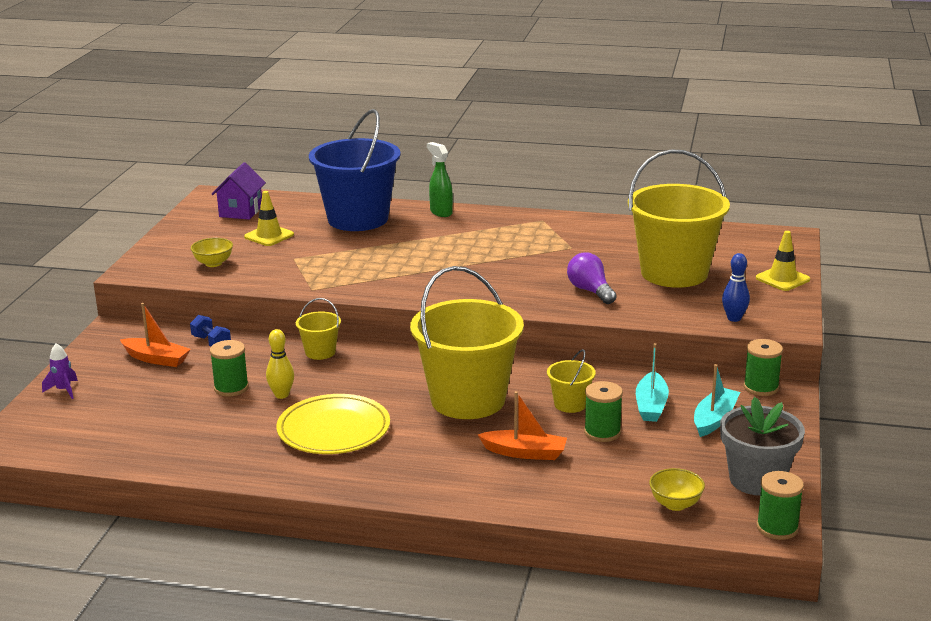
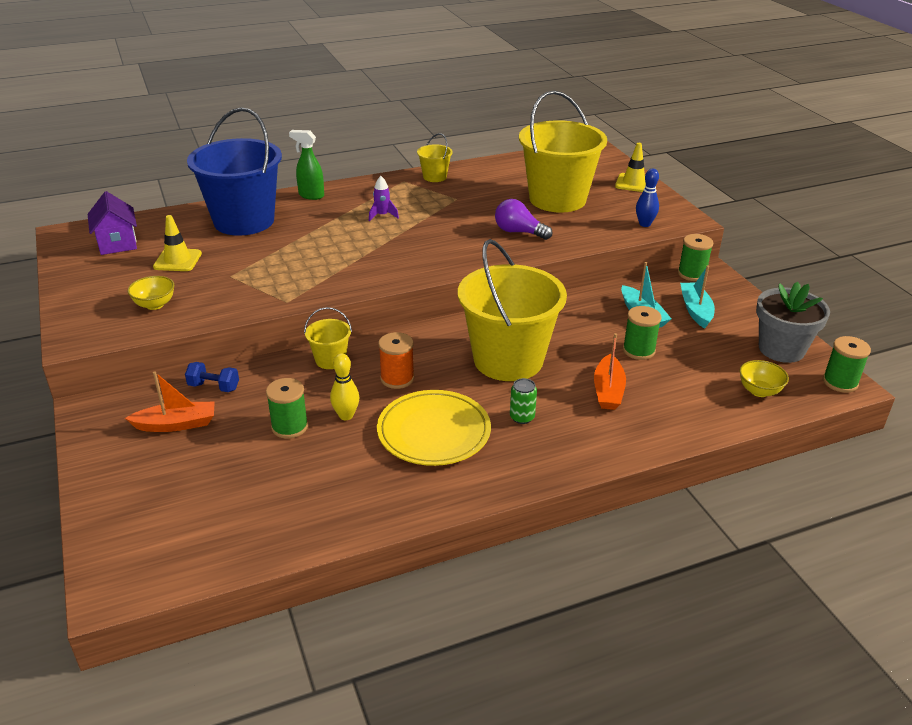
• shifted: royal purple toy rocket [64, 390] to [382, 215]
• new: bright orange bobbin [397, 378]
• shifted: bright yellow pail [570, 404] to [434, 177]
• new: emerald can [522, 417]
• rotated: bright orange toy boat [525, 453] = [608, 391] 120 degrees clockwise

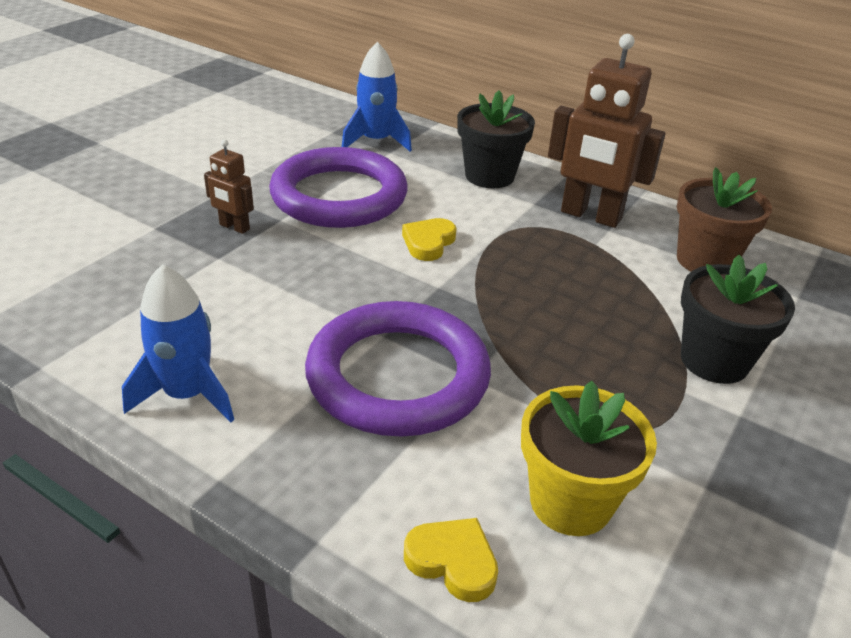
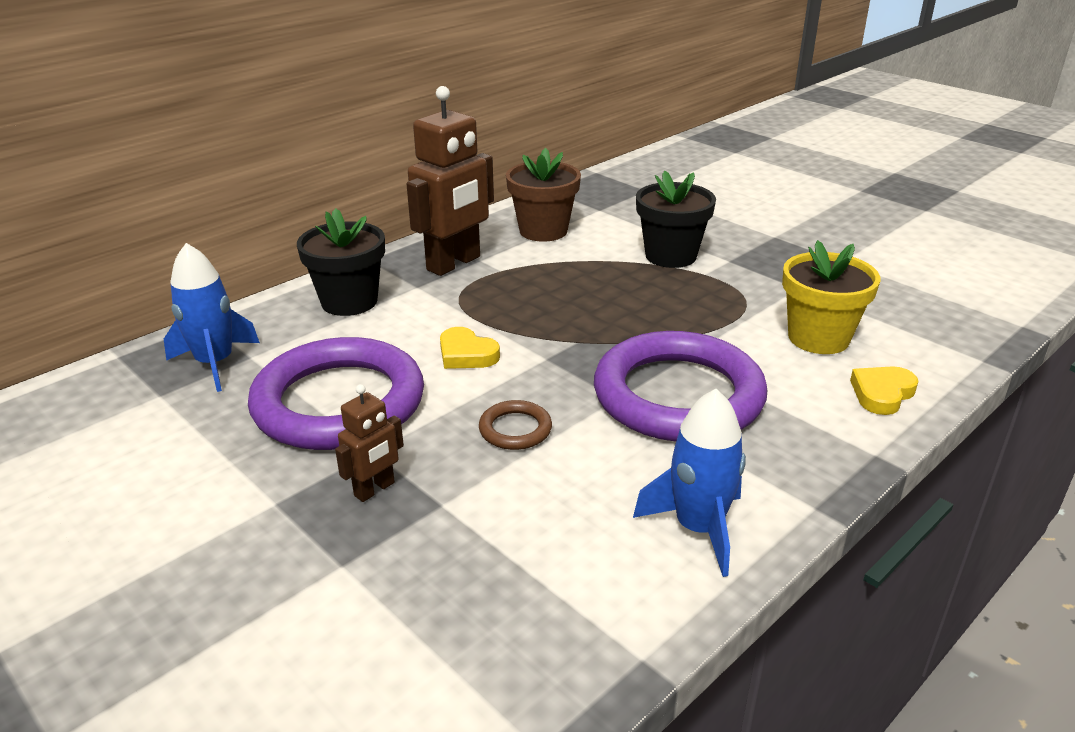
• new: russet torus [515, 429]

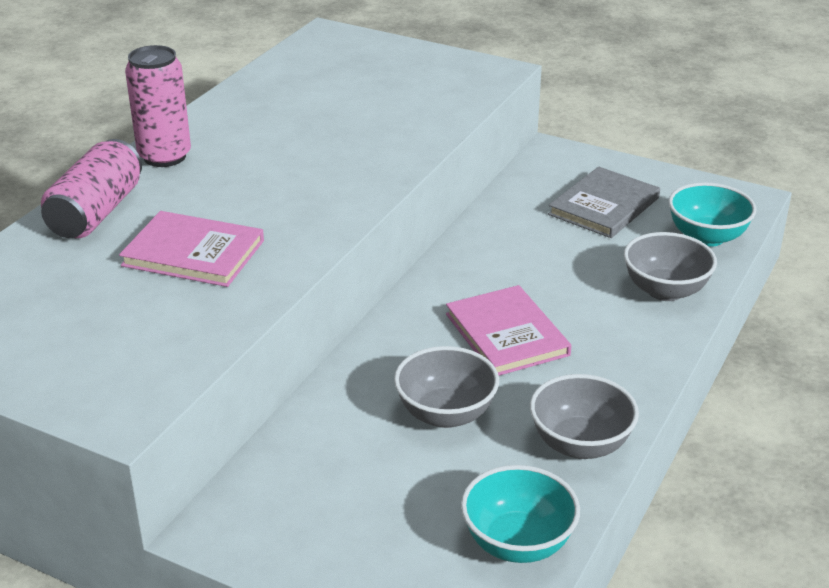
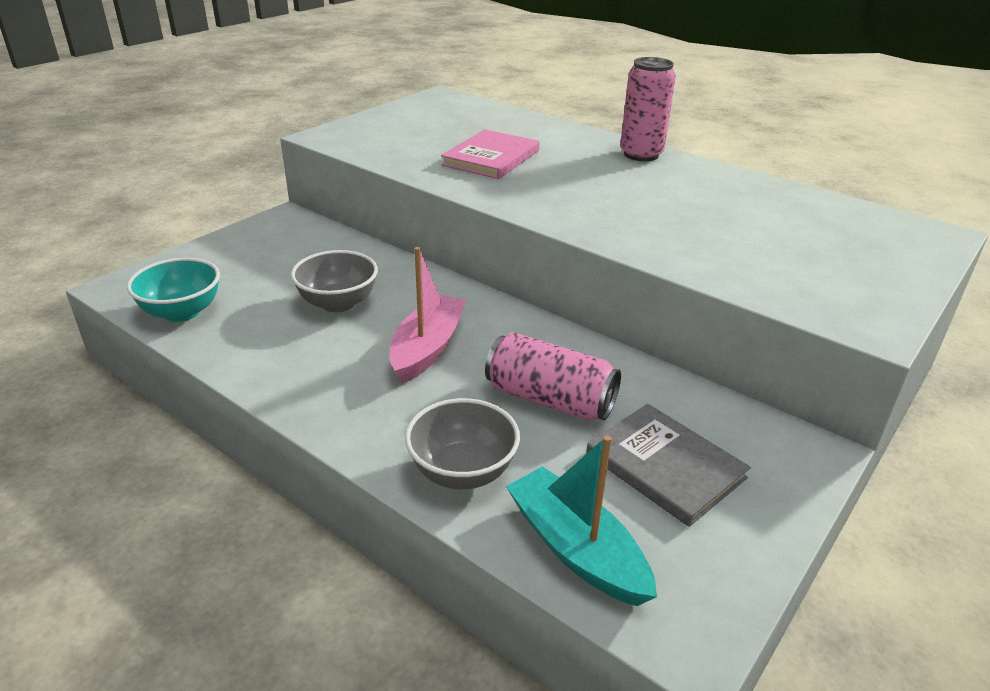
• swapped: rosy hardcover [506, 334] to rosy toy boat [427, 348]
• shifted: rosy can [96, 212] to [550, 399]
• swapped: aqua bowl [707, 237] to aqua toy boat [576, 549]
• gone: ash-grey bowl [580, 444]

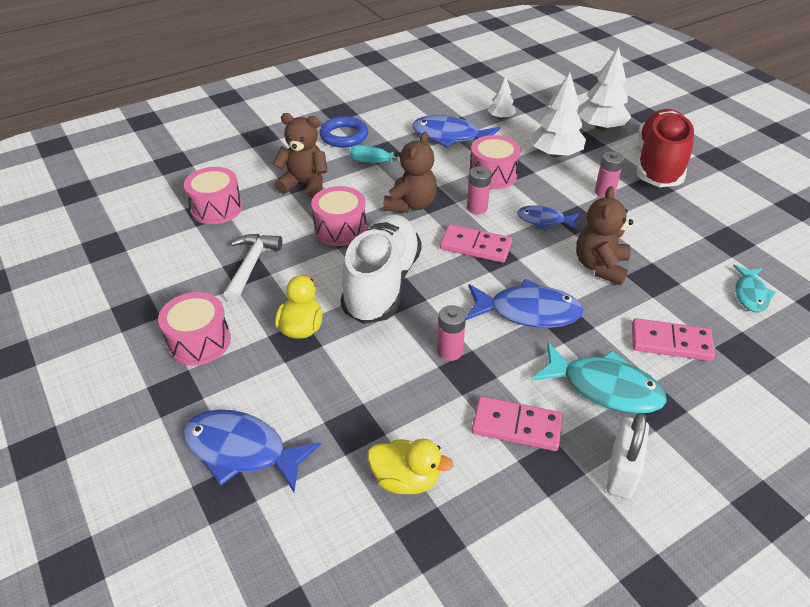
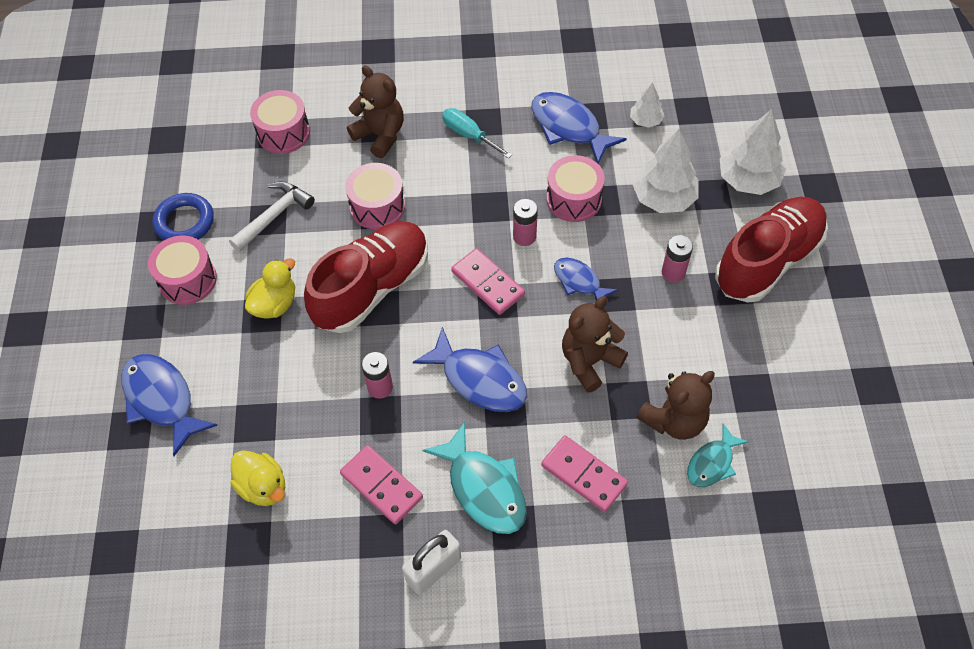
• shifted: cobalt torus [344, 136] to [184, 222]
• repainted: snow-white lace-up shoe [382, 284] to crimson lace-up shoe [372, 288]
• shifted: russet stuffed bear [411, 204] to [674, 420]

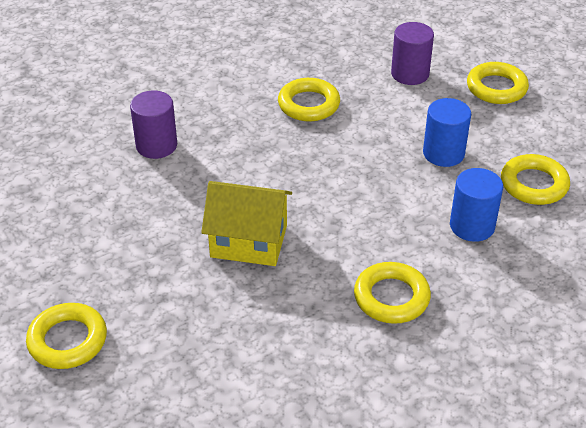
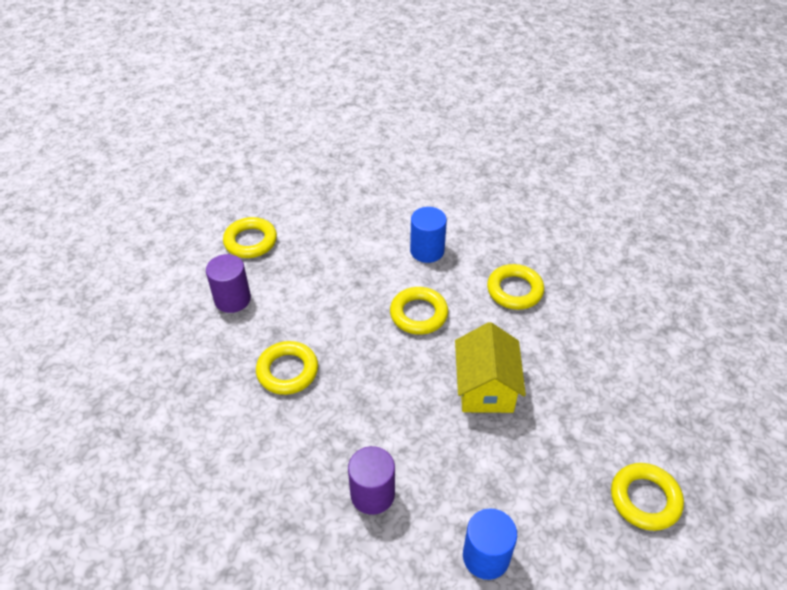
• shifted: bright yellow torus [534, 184] to [418, 314]
• shifted: cobalt cylinder shape [443, 153] to [486, 556]

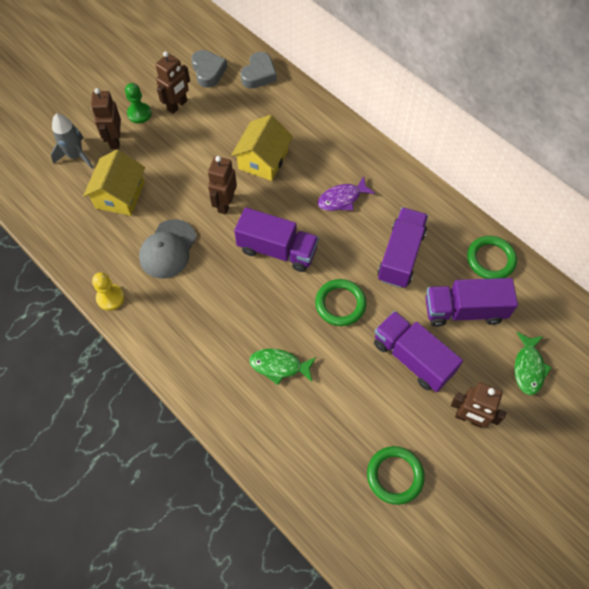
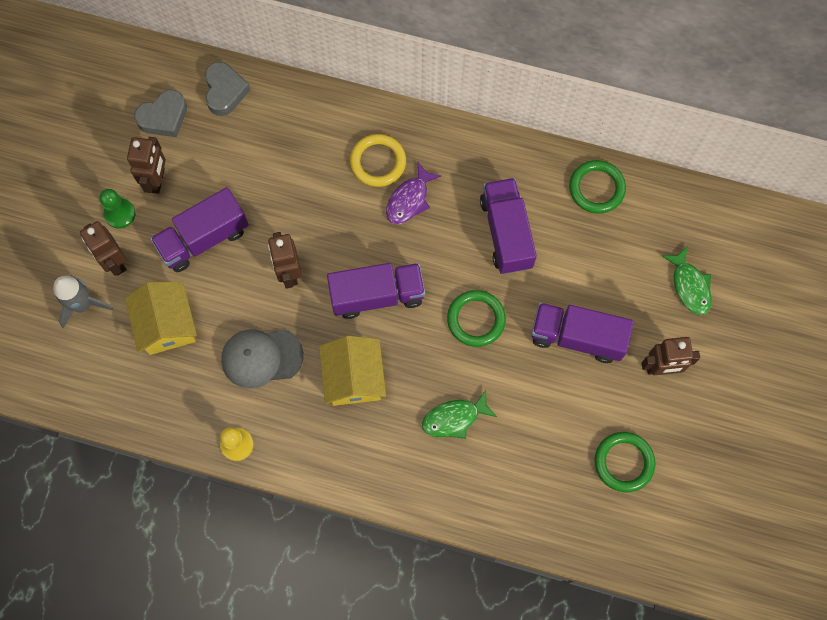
• rotated: ash-grey heart shape [208, 71] = [164, 117] 105 degrees clockwise
• shifted: royal purple truck [464, 310] to [204, 238]
• rotated: ash-grey cap [168, 249] = [261, 357] 90 degrees clockwise
• shifted: bright yellow toy house [263, 160] to [353, 377]
• new: bright yellow torus [378, 162]

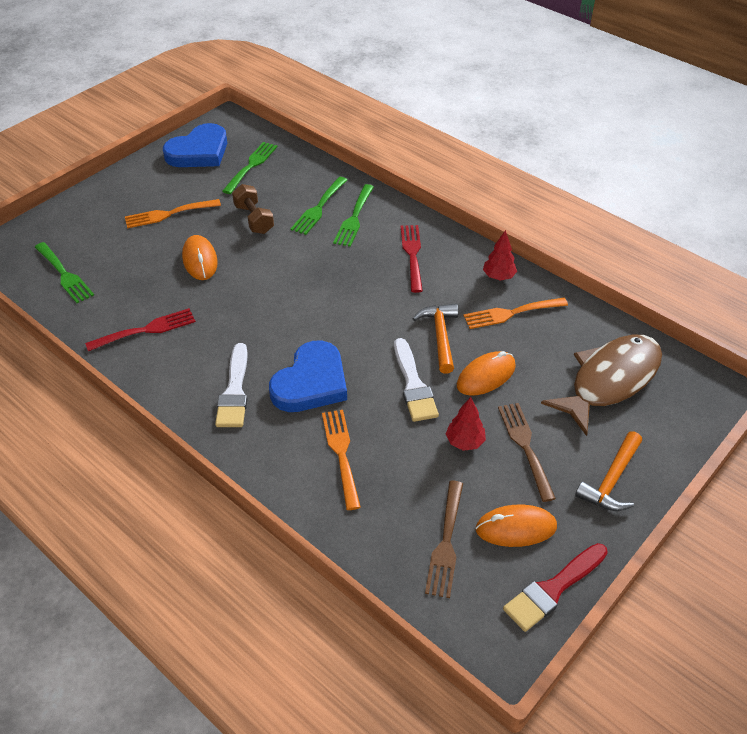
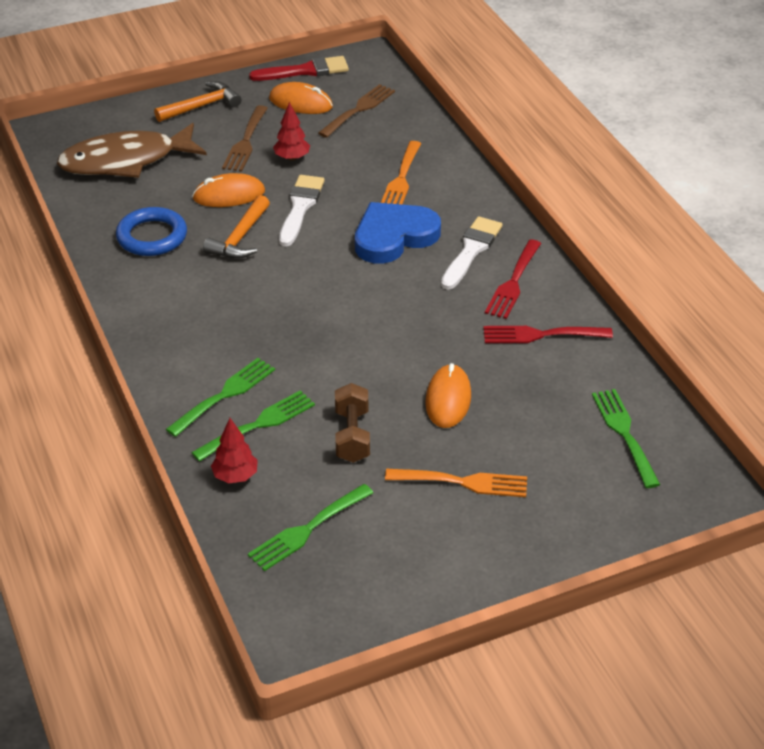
• swapped: bright orange dinner fork [511, 313] to cobalt torus [152, 236]
• shifted: crimson fir tree [498, 276] to [235, 476]
• shifted: crimson dinner fork [412, 255] to [513, 282]
• gone: cobalt heart shape [199, 152]

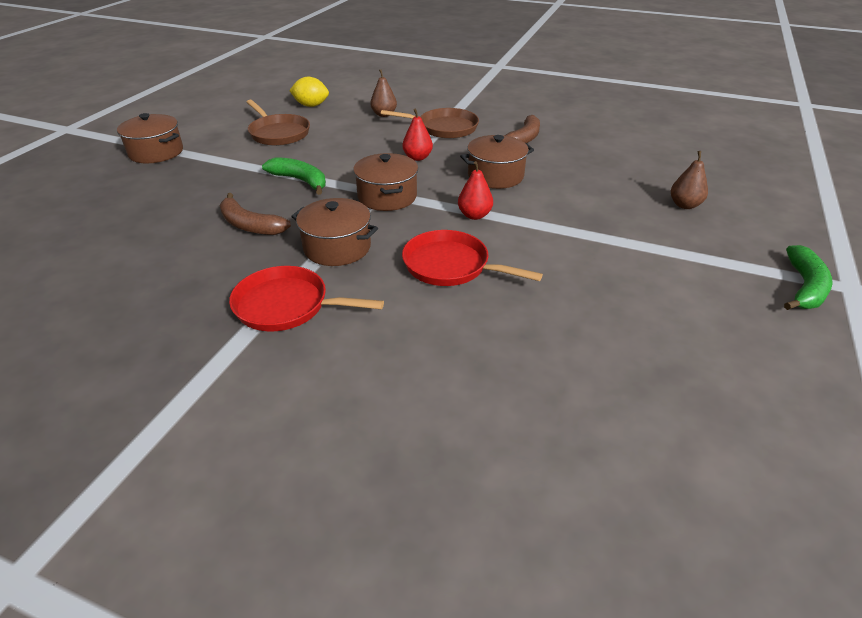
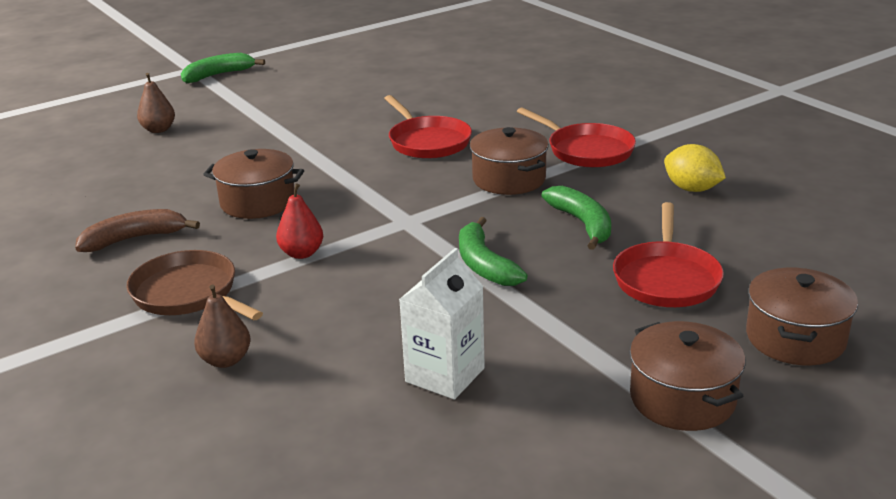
• swapped: russet frying pan [278, 133] to snow-white milk carton [445, 375]
• repainted: russet toy banana [249, 225] to emerald toy banana [583, 224]
• new: crimson frying pan [666, 278]
• shifted: bright yellow toy lemon [311, 105] to [691, 189]
• shifted: russet stockpot [387, 196] to [795, 338]
• gone: crimson toy pear [474, 215]

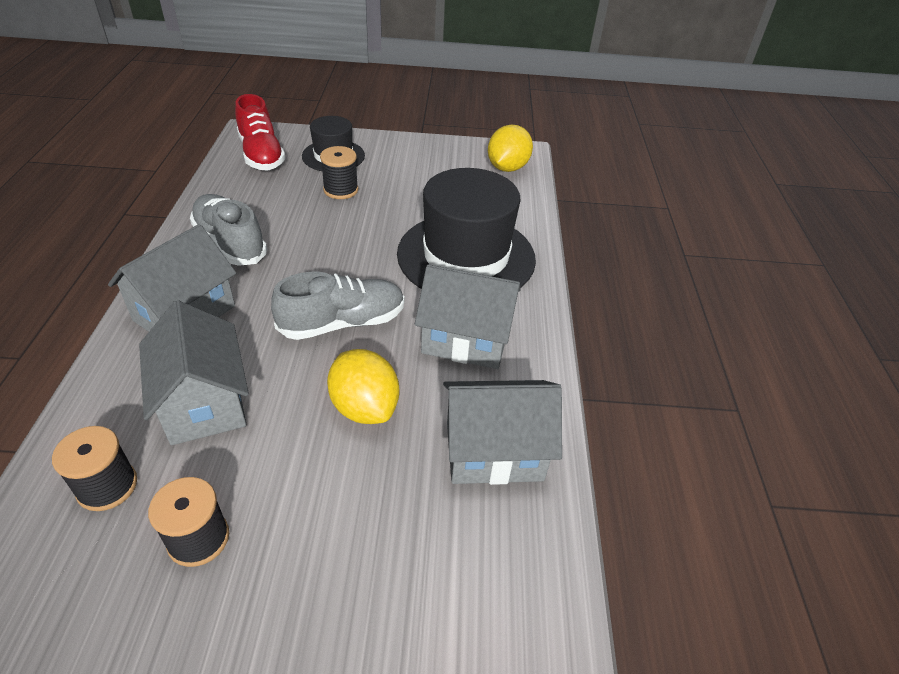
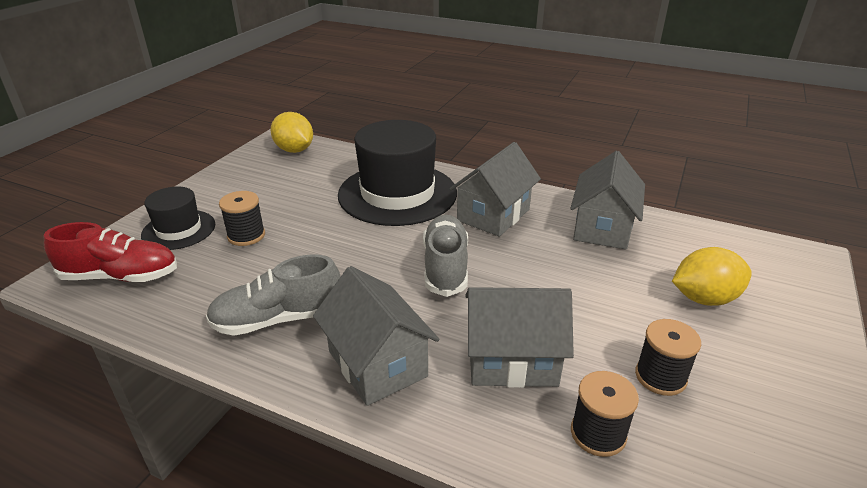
• shifted: bright yellow toy lemon [364, 407] to [704, 298]

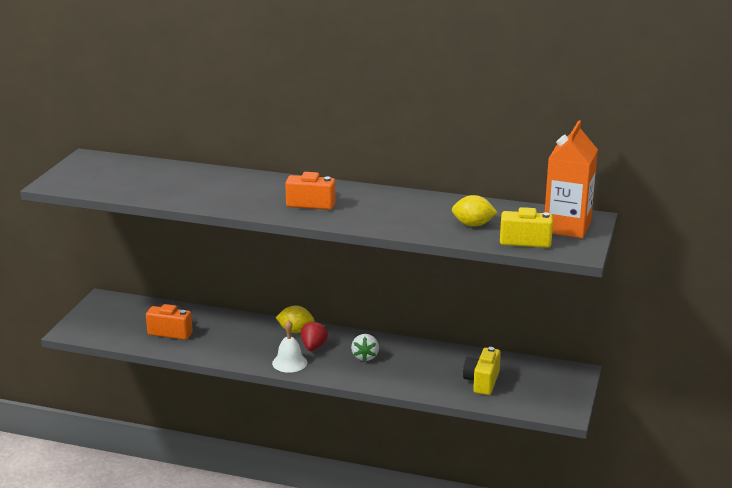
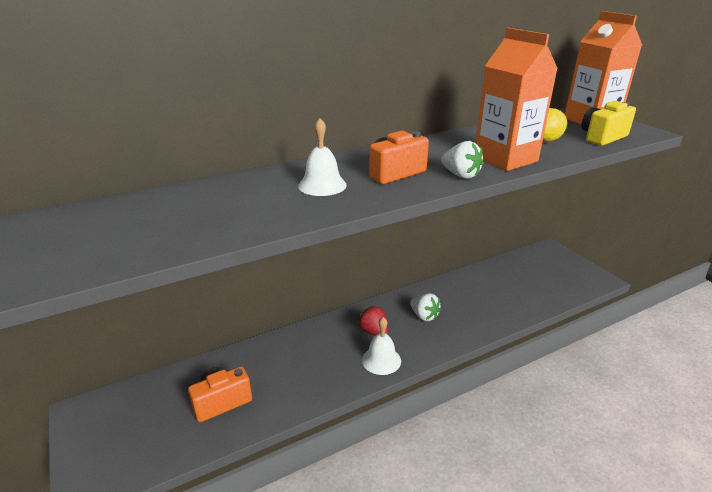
• new: snow-white hand bell [322, 185]
• new: snow-white berry [460, 175]
• new: bright orange milk carton [505, 159]
• gone: bright yellow toy lemon [295, 331]
• gone: bright yellow compact camera [482, 382]

